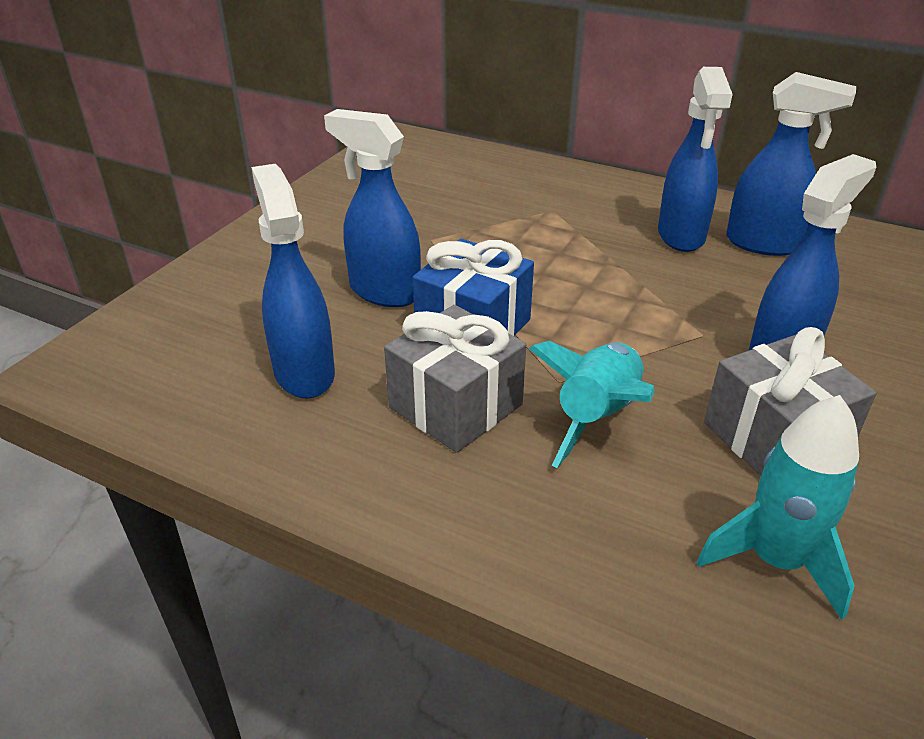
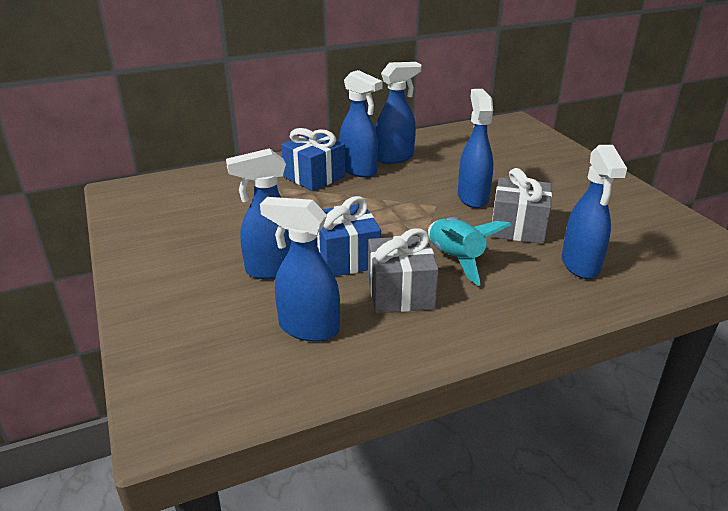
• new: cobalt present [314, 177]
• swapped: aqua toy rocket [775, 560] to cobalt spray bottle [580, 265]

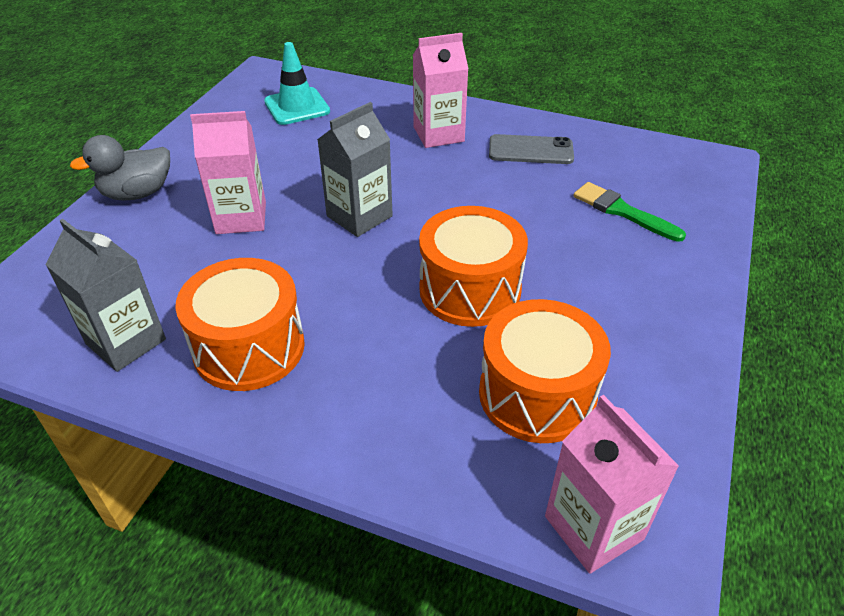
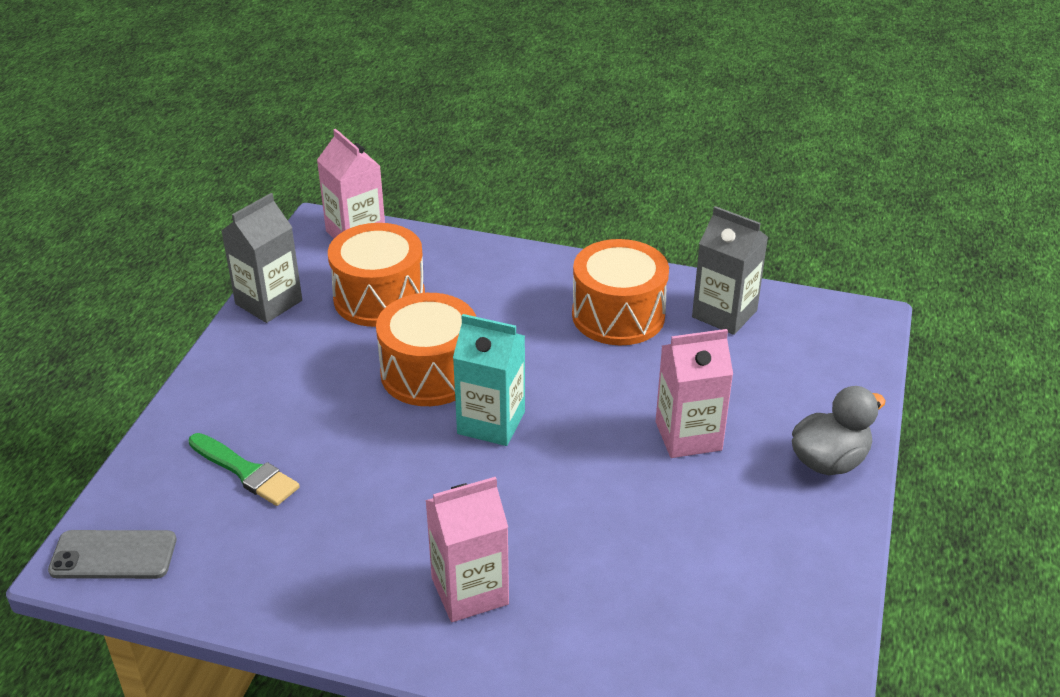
• shifted: ash-grey smartphone [530, 150] to [113, 555]
• shifted: ash-grey milk carton [359, 216] to [268, 302]
• new: aqua milk carton [491, 423]
• gone: aqua safety cone [297, 107]

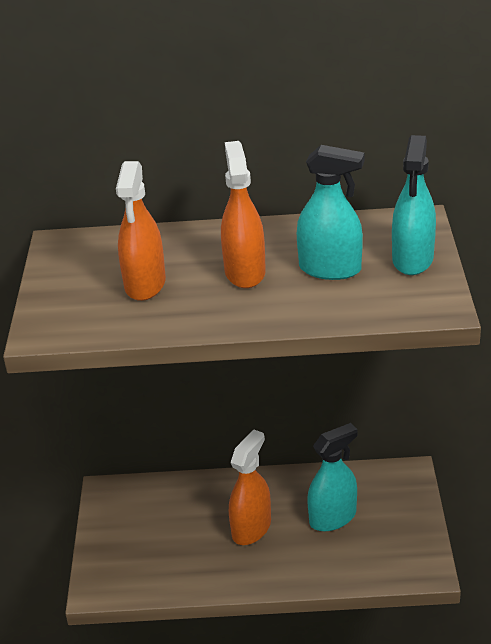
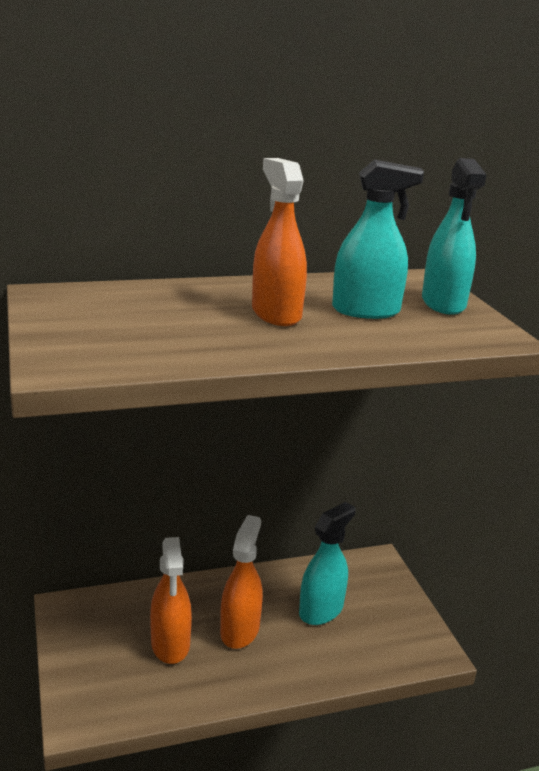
• shifted: bright orange spray bottle [145, 284] to [170, 644]

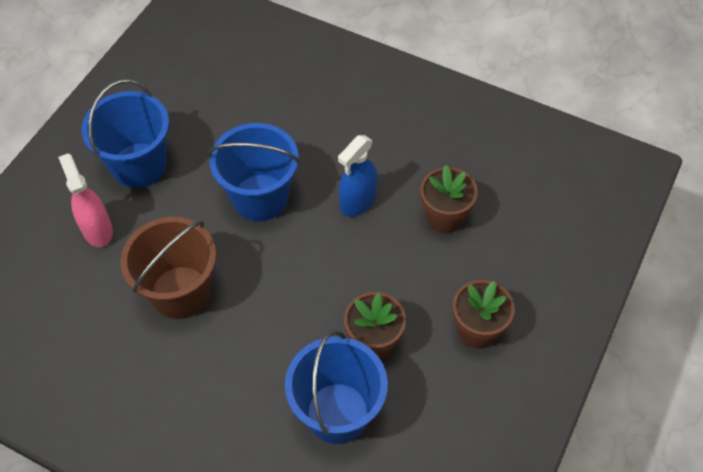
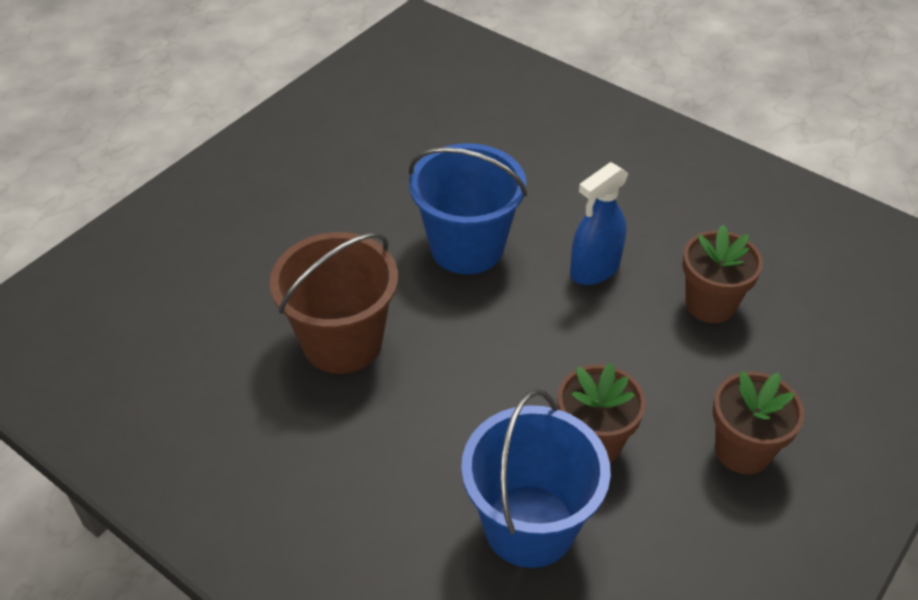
• gone: rosy spray bottle [97, 230]
• gone: cobalt pail [139, 165]

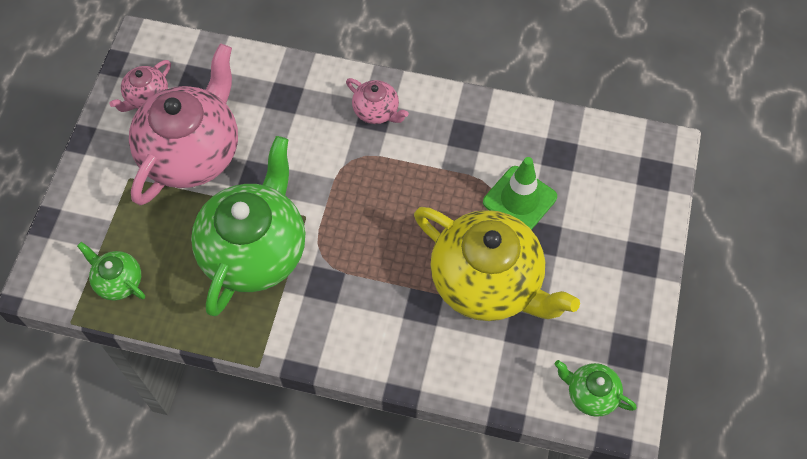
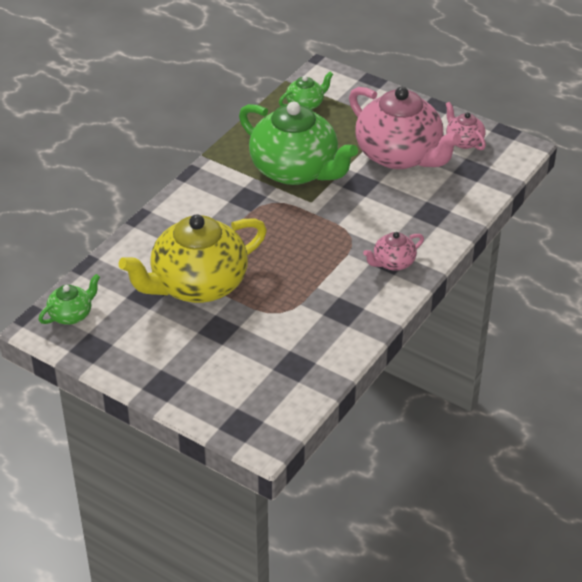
• gone: emerald safety cone [519, 199]

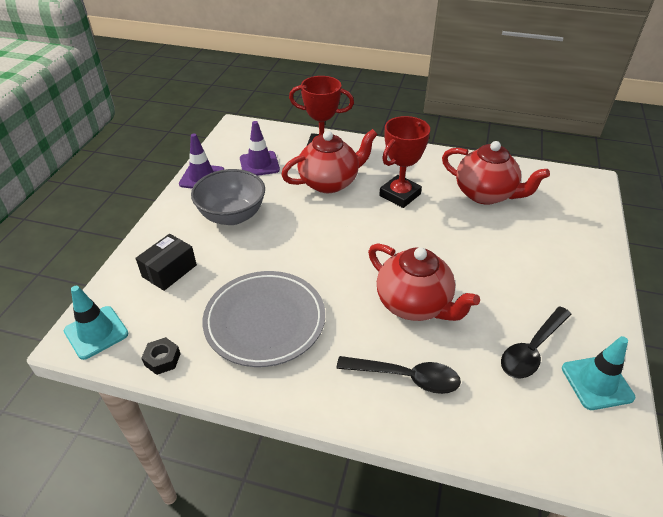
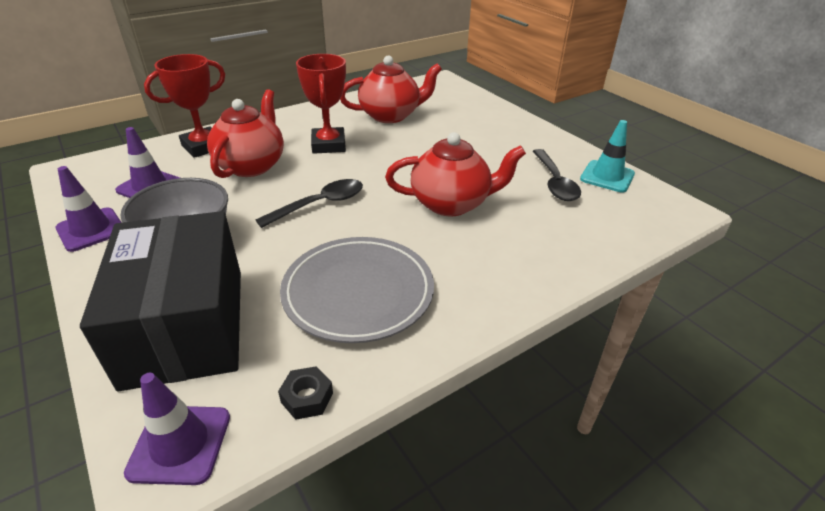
• scaled: ebony box [169, 271] = [186, 325] x2.19
• repainted: aqua safety cone [96, 332] to royal purple safety cone [180, 444]
• shifted: ebony spoon [406, 377] to [320, 204]

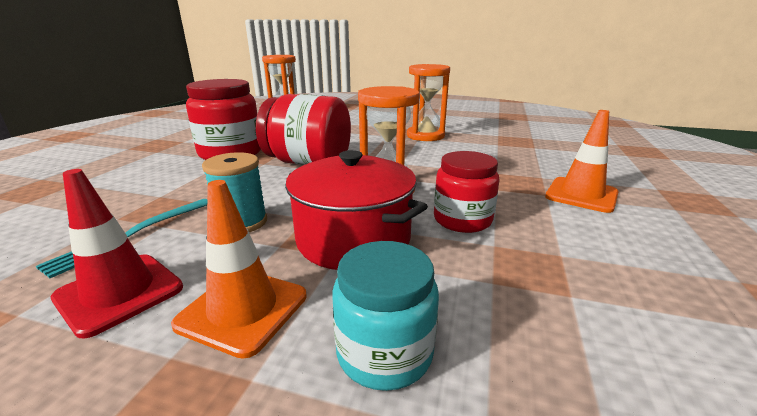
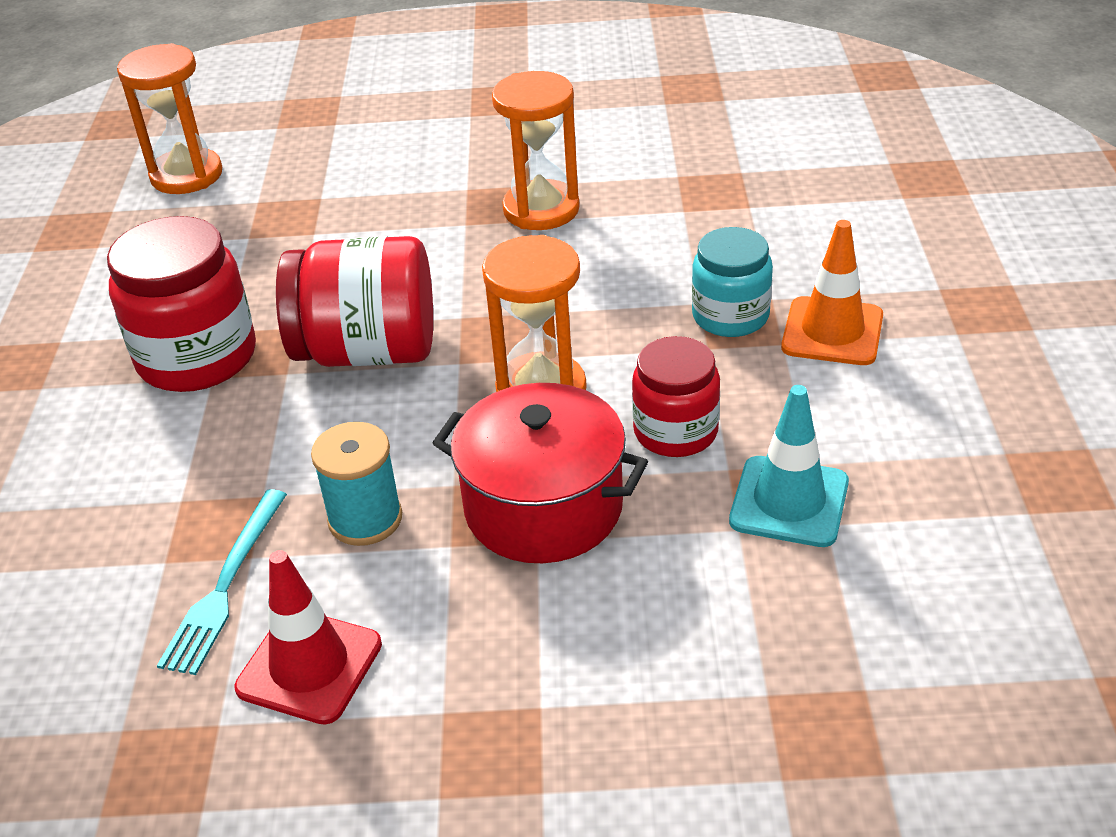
• shifted: aqua jam jar [384, 352] to [730, 316]
• new: aqua safety cone [789, 502]
• gone: bright orange safety cone [243, 310]

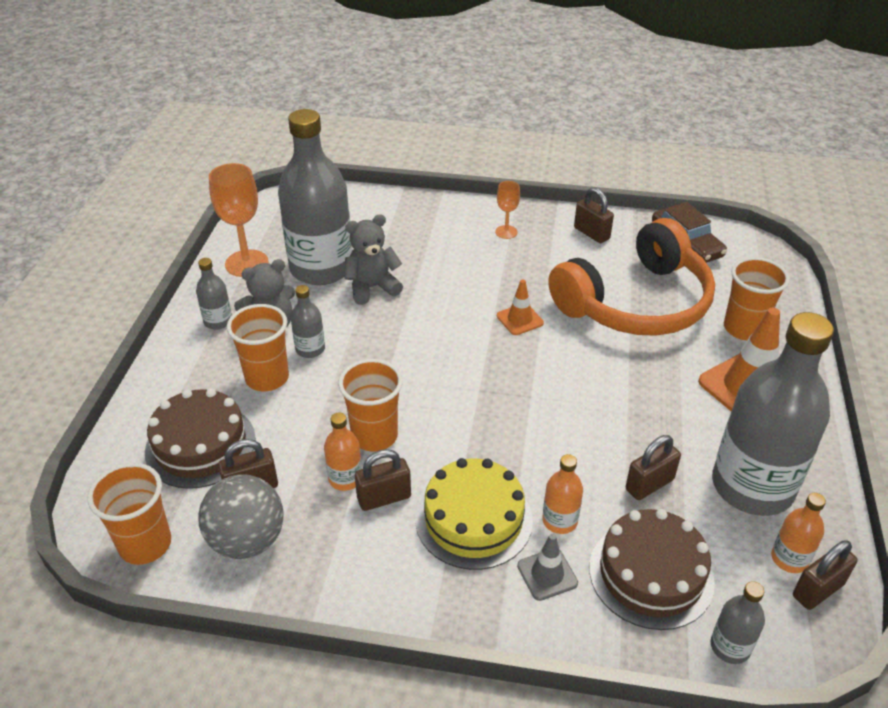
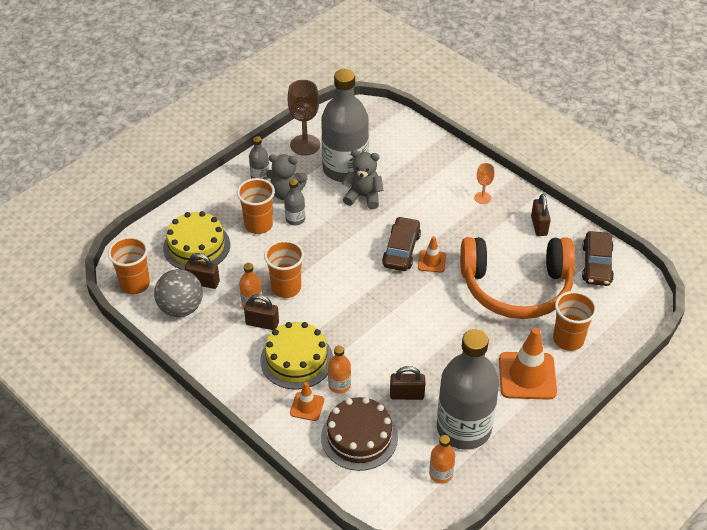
• repainted: russet layer cake [200, 445] to bright yellow layer cake [196, 246]
• repainted: bright orange goblet [246, 263] to russet goblet [305, 145]
• repainted: ash-grey safety cone [547, 574] to bright orange safety cone [307, 406]
• new: russet automobile [401, 250]
• gone: ash-grey bottle [730, 647]
• gone: russet padlock [817, 590]

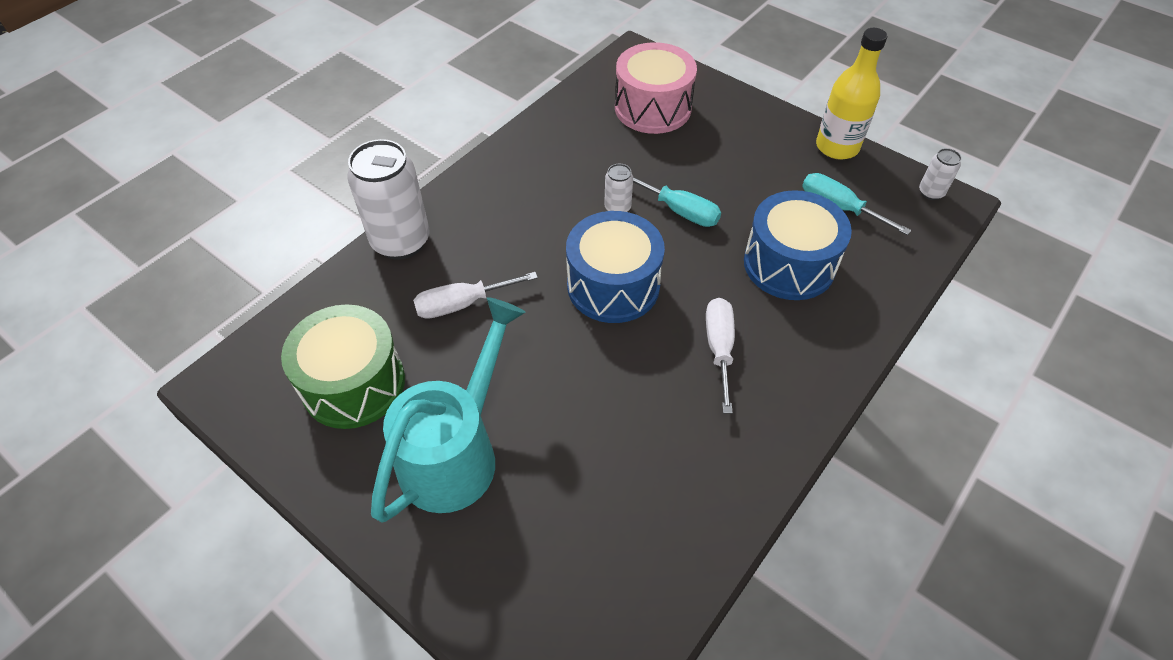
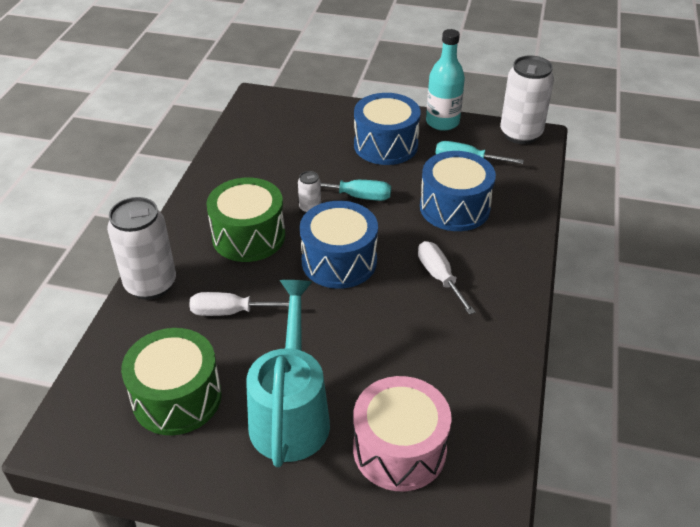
• rotated: snow-white screwdriver [462, 304] = [230, 312] 45 degrees clockwise
• new: emerald toy drum [248, 236]
• shifted: rosy toy drum [652, 108] to [399, 449]
• new: cobalt toy drum [385, 145]
• repainted: bright yellow bottle [837, 147] to aqua bottle [442, 122]
• scaled: snow-white can [931, 192] = [520, 134] x2.16

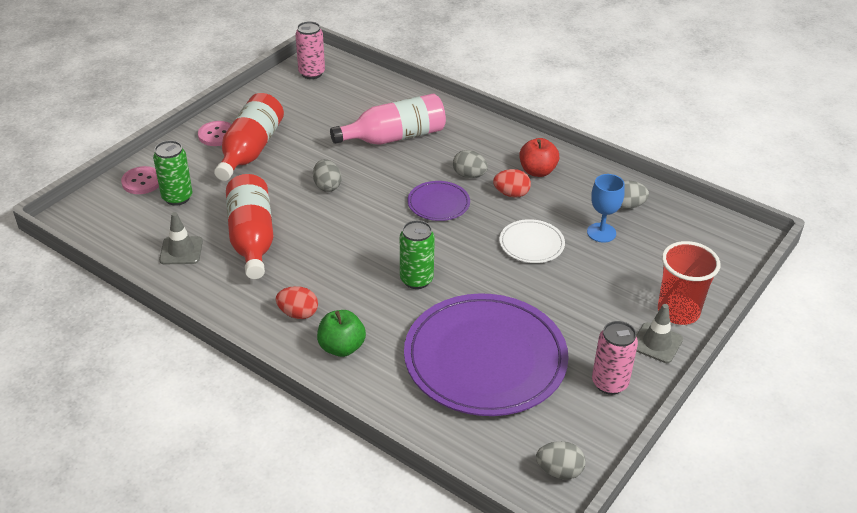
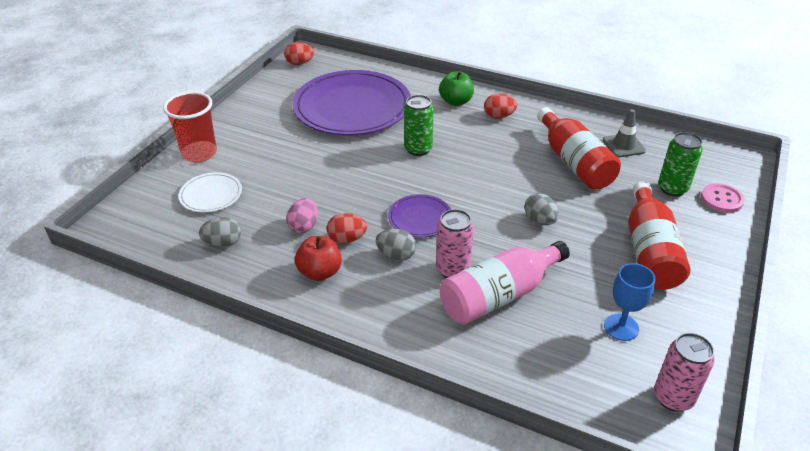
• shifted: snow-white flat dish [531, 244] to [211, 195]
• repainted: ash-grey toy egg [559, 471] to crimson toy egg [300, 63]
• new: rosy toy egg [304, 226]
• shifted: rosy can [609, 383] to [452, 270]
• shifted: cobalt goblet [601, 232] to [621, 327]
• gone: rosy shirt button [217, 135]
• gone: ash-grey safety cone [656, 343]

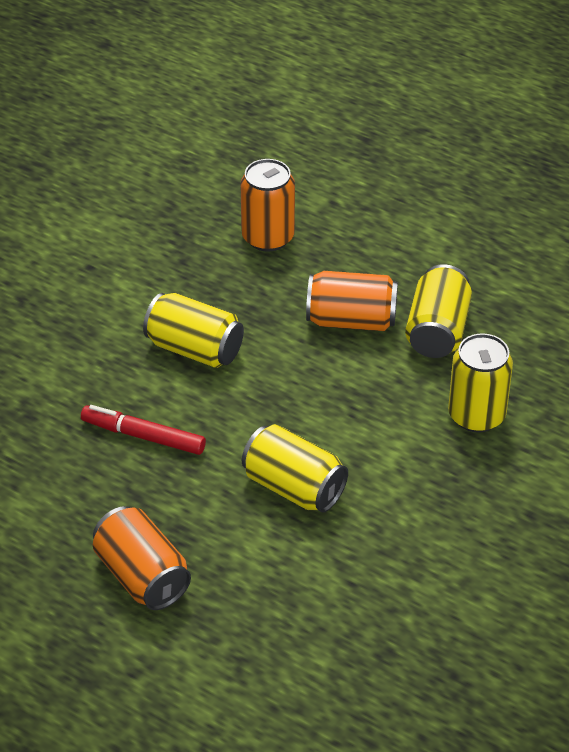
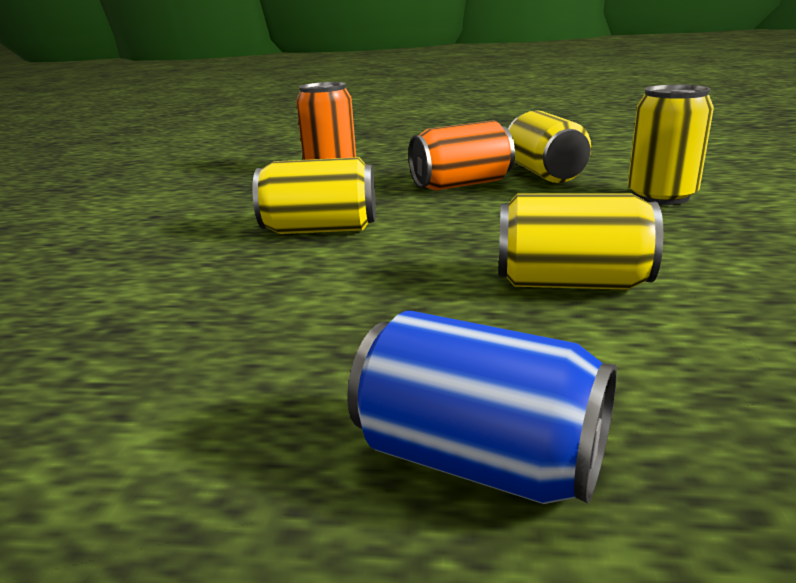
• repainted: bright orange can [142, 576] to cobalt can [479, 460]
• gone: crimson marker [143, 436]

